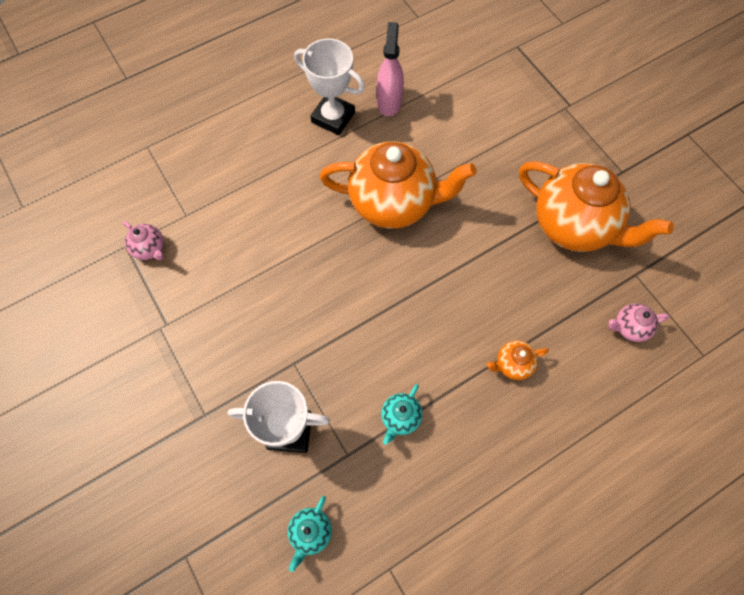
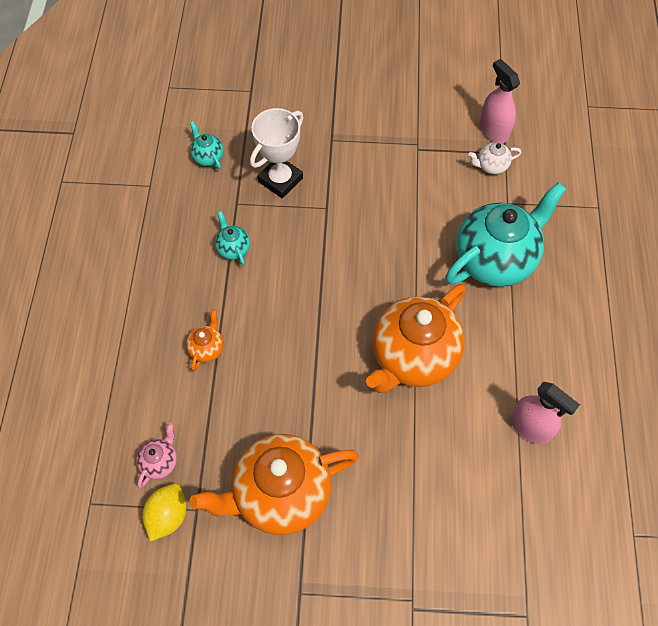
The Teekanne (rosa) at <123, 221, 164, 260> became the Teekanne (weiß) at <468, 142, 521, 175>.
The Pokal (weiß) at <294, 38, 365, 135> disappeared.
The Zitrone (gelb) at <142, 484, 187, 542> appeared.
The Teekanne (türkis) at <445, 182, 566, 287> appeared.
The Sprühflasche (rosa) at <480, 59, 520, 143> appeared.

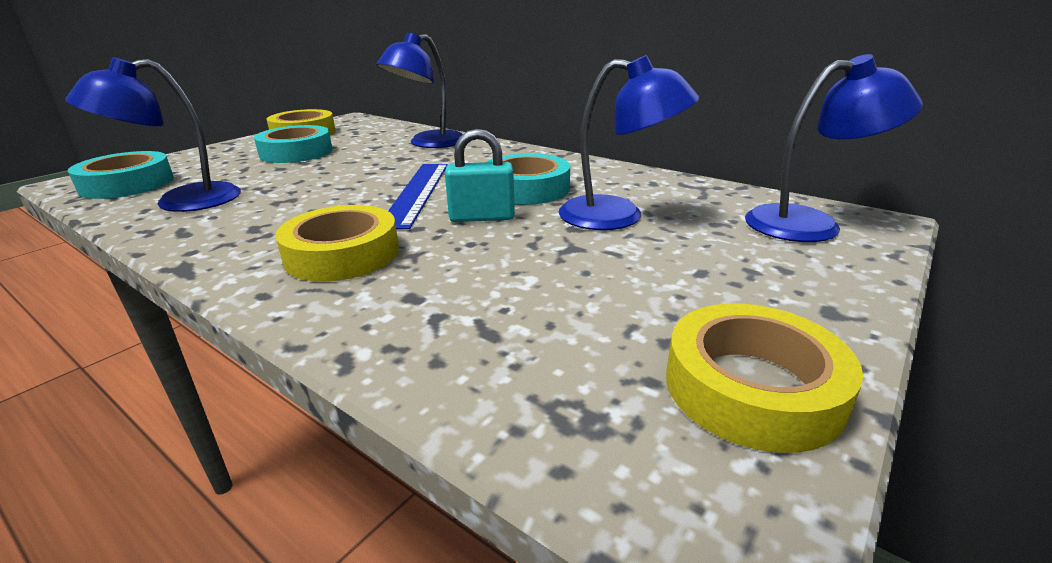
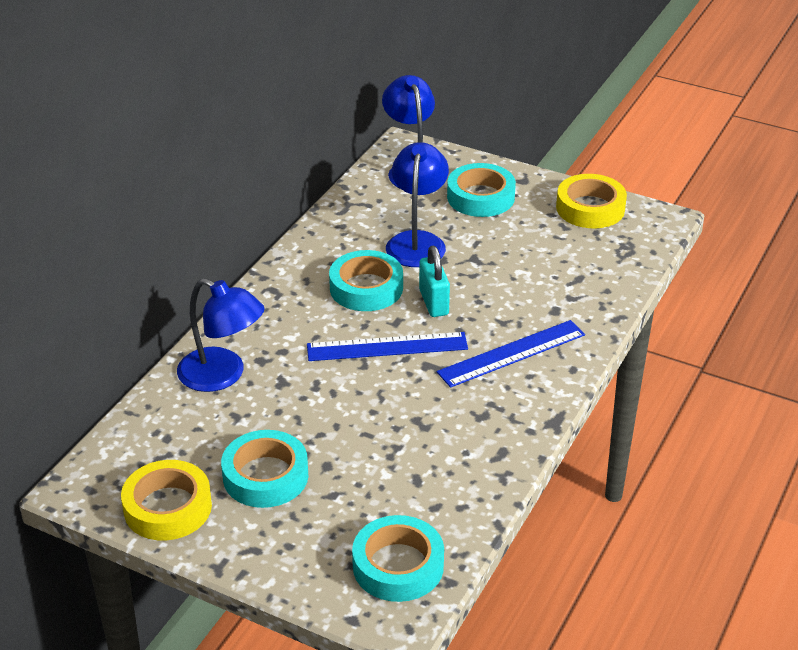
The Lampe (blau) at <65, 57, 241, 212> disappeared.
The Klebeband (gelb) at <275, 205, 399, 282> was replaced by the Lineal (blau) at <437, 320, 585, 388>.
The Klebeband (türkis) at <447, 163, 516, 217> appeared.

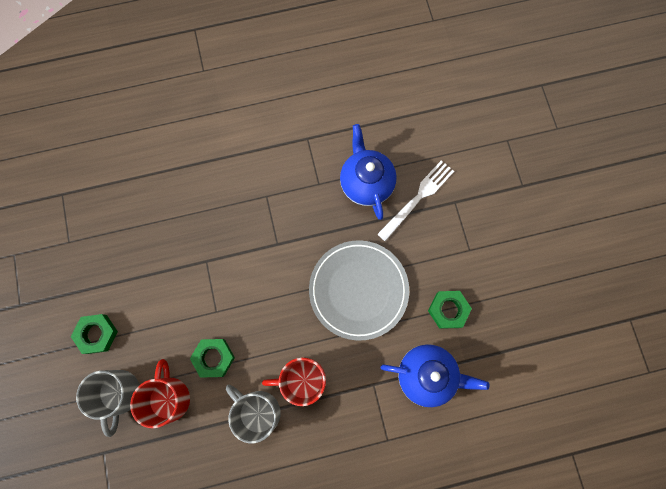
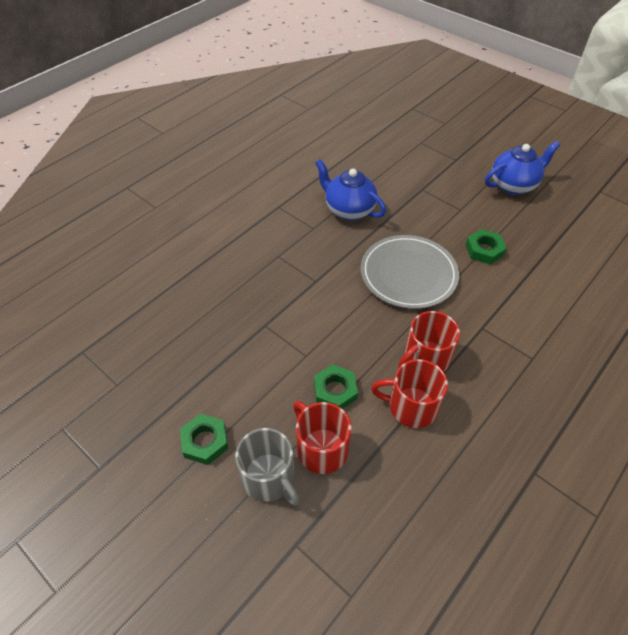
The Tasse (grau) at <226, 385, 281, 443> became the Tasse (rot) at <371, 359, 448, 428>.
The Gabel (weiß) at <377, 160, 454, 242> disappeared.
The Teekanne (blau) moved from <381, 344, 490, 407> to <485, 141, 560, 195>.

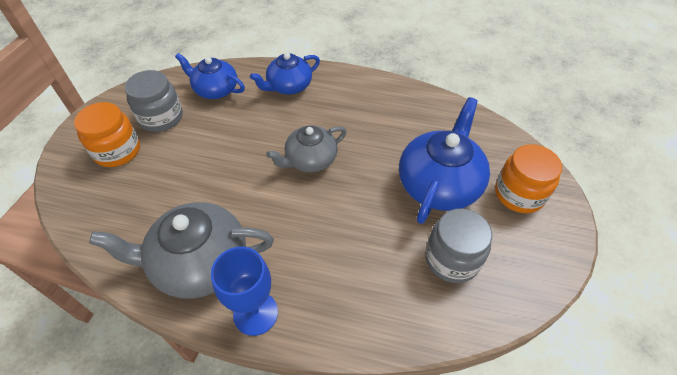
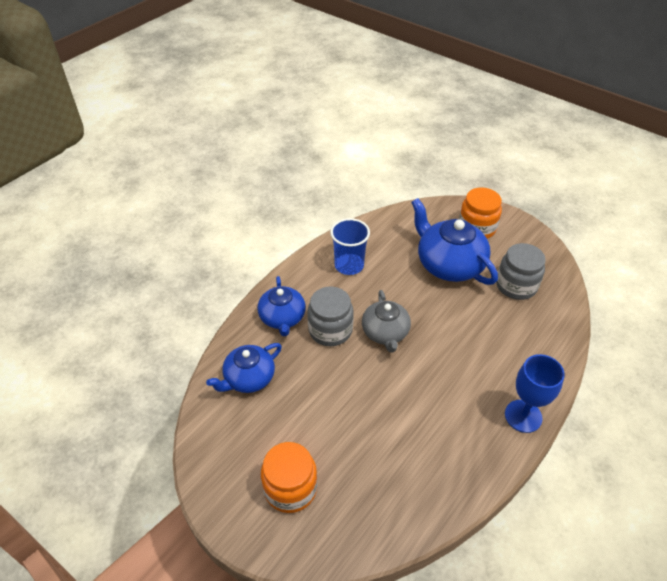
The Teekanne (grau) at <89, 202, 274, 299> disappeared.
The Einmachglas (grau) moved from <125, 70, 183, 132> to <307, 286, 354, 346>.
The Becher (blau) at <330, 218, 370, 275> appeared.

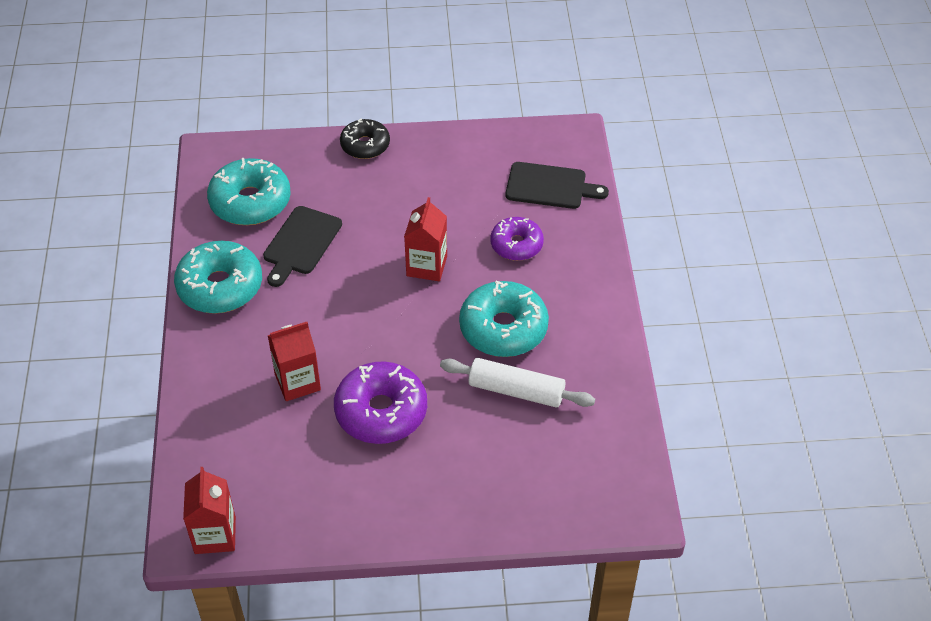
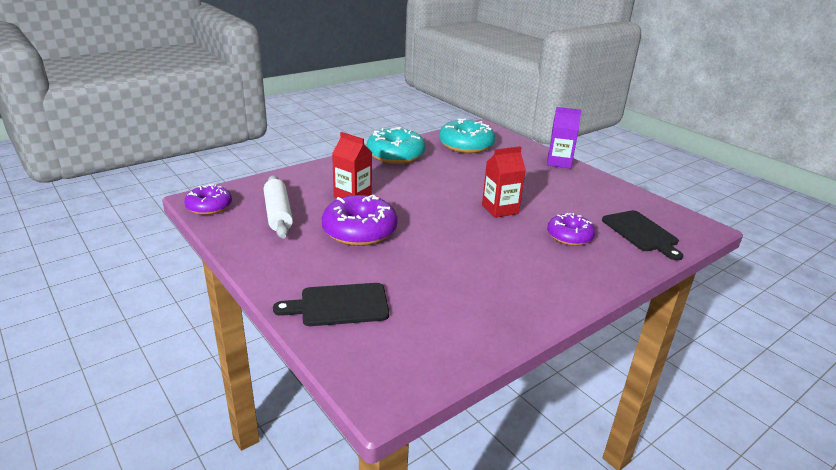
The Getränkekarton (rot) at <183, 467, 236, 554> was replaced by the Donut (lila) at <184, 184, 232, 215>.
The Schneidebrett (schwarz) moved from <263, 206, 342, 287> to <273, 283, 389, 326>.
The Donut (schwarz) at <340, 119, 390, 159> was replaced by the Getränkekarton (lila) at <547, 107, 582, 168>.
The Nudelholz (weiß) moved from <440, 358, 595, 407> to <264, 175, 293, 239>.
The Donut (türkis) at <459, 280, 549, 357> disappeared.

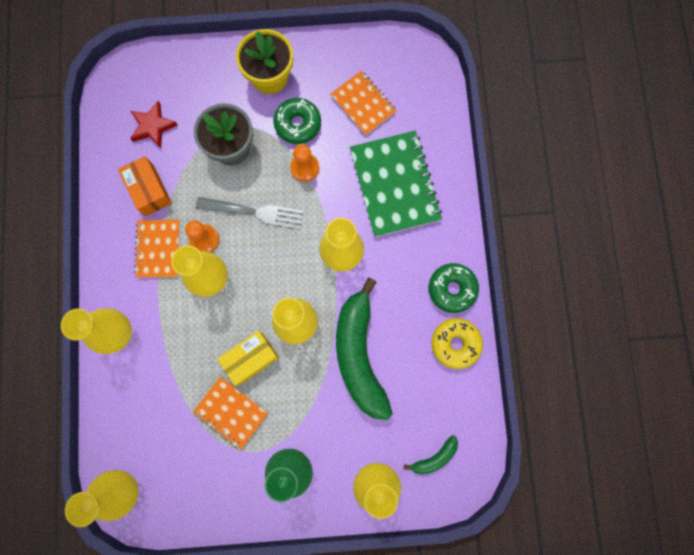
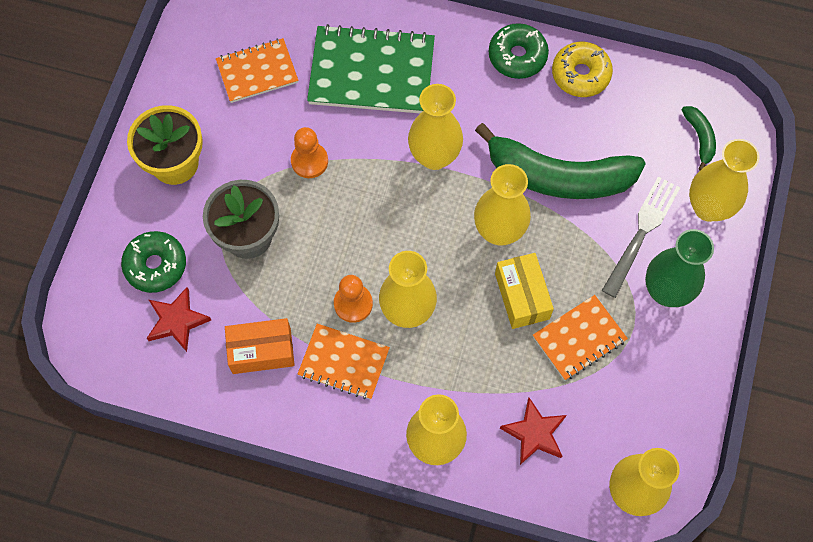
The Gabel (grau) moved from <196, 197, 304, 230> to <602, 177, 680, 298>.
The Donut (grün) moved from <273, 98, 321, 144> to <121, 231, 186, 293>.
The Stern (rot) at <500, 398, 567, 465> appeared.

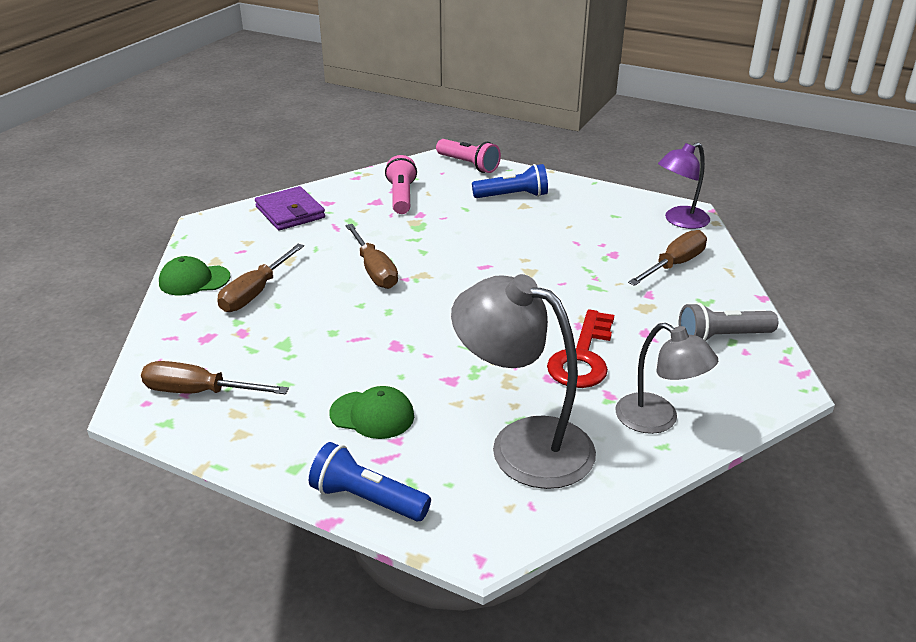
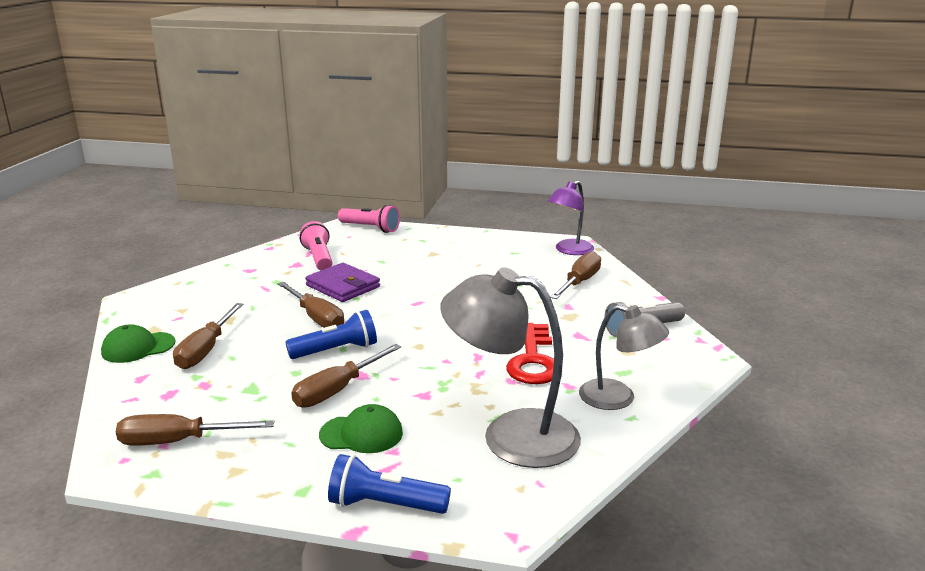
The Geldbörse (lila) moved from <255, 186, 325, 230> to <305, 263, 380, 302>.
The Taschenlampe (blau) moved from <472, 164, 548, 198> to <285, 310, 377, 359>.
The Schraubenzieher (braun) at <291, 344, 401, 408> appeared.

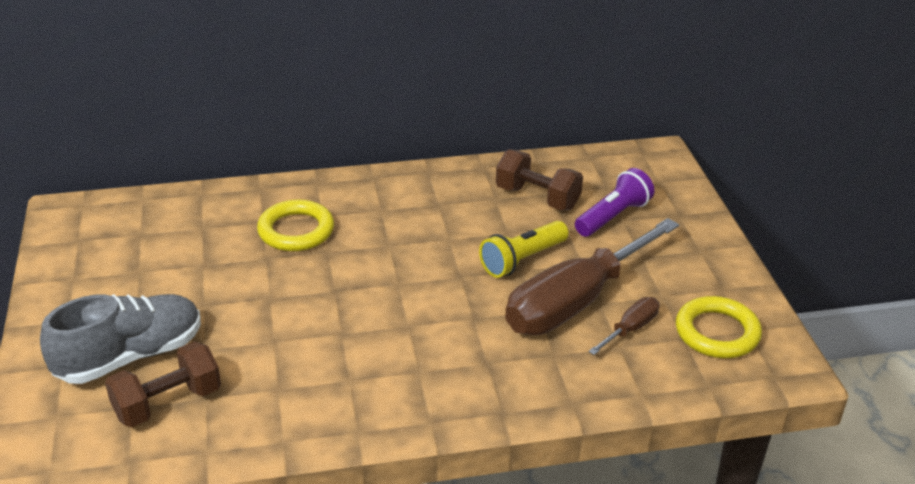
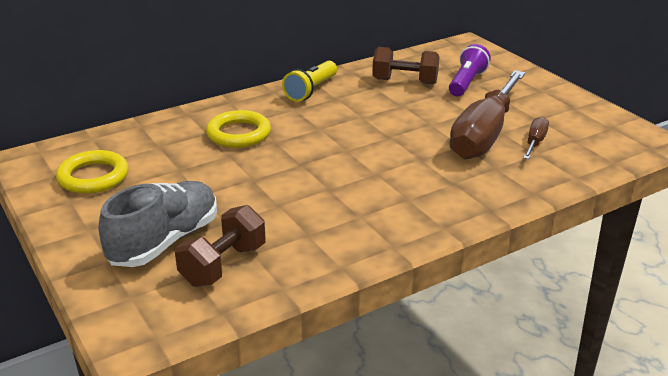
The Taschenlampe (gelb) moved from <479, 221, 569, 278> to <282, 61, 337, 102>.
The Ring (gelb) moved from <676, 296, 762, 358> to <56, 150, 129, 194>.

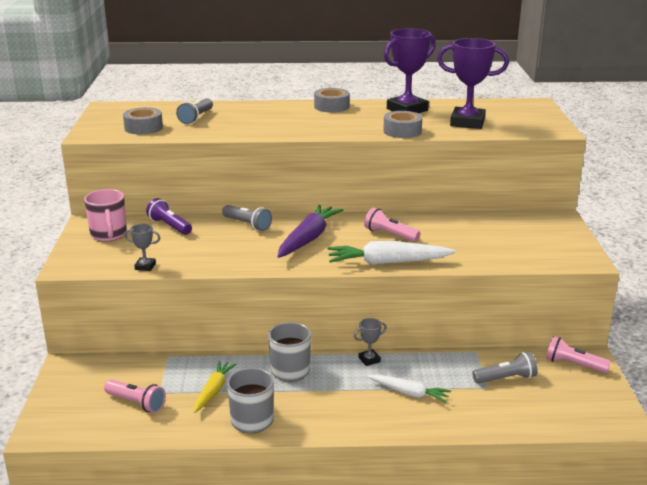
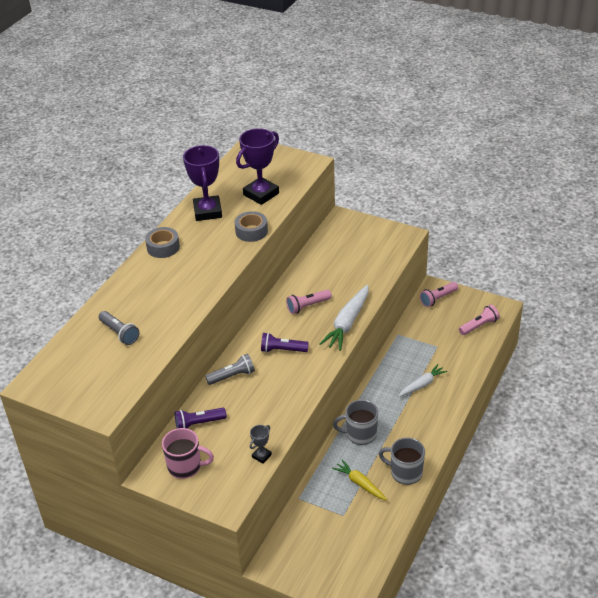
The Taschenlampe (rosa) moved from <104, 380, 166, 413> to <459, 305, 500, 335>.
The Klebeband (grau) at <123, 107, 163, 134> disappeared.
The Karotte (lila) at <277, 205, 343, 258> was replaced by the Taschenlampe (lila) at <261, 332, 309, 353>.
The Pokal (grau) at <354, 318, 387, 366> disappeared.
The Taschenlampe (grau) at <472, 352, 538, 384> disappeared.

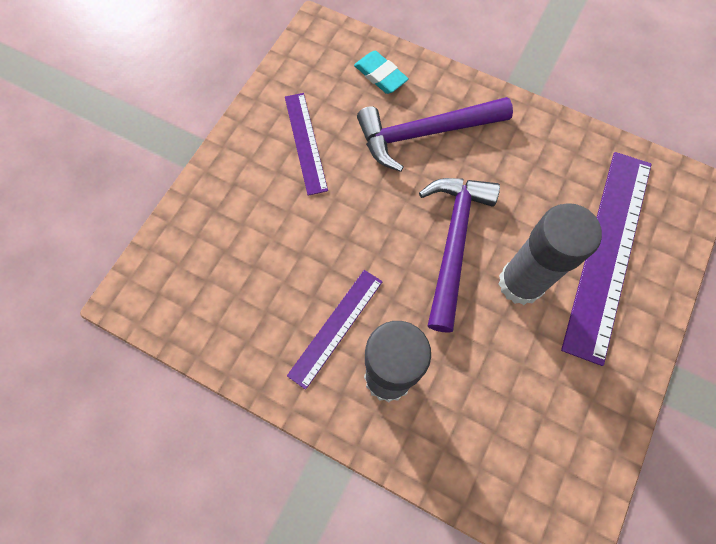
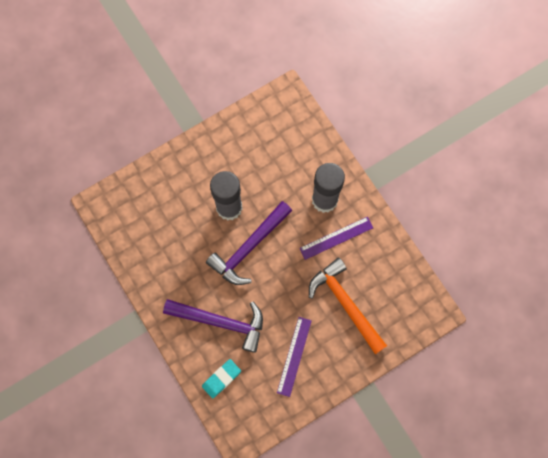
The Radiergummi (türkis) at <354, 51, 409, 94> turned 60 degrees clockwise.
The Lineal (lila) at <561, 152, 652, 366> disappeared.
The Hammer (orange) at <309, 257, 387, 354> appeared.

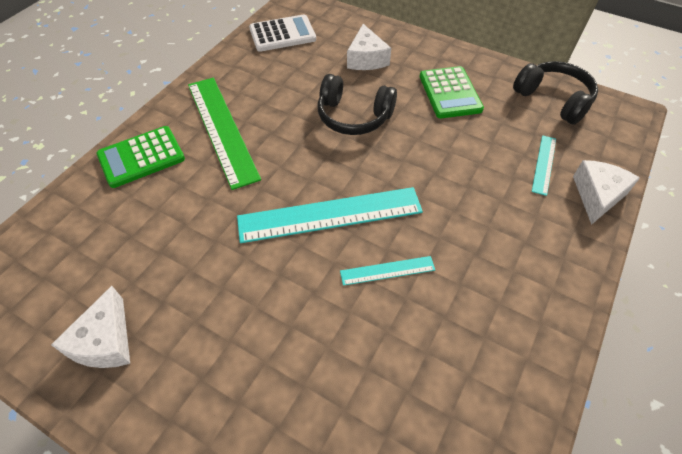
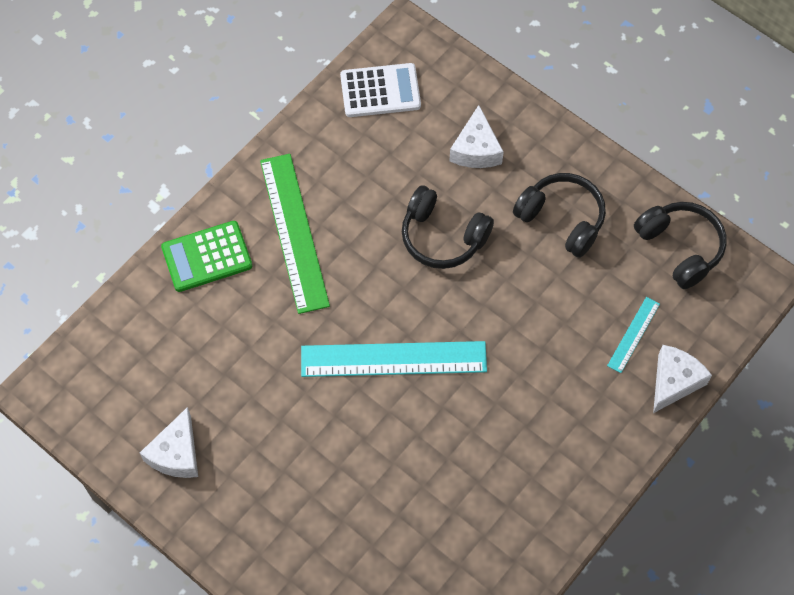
The Lineal (türkis) at <340, 256, 435, 286> disappeared.
The Taschenrechner (grün) at <420, 66, 484, 118> was replaced by the Kopfhörer (schwarz) at <513, 173, 606, 258>.

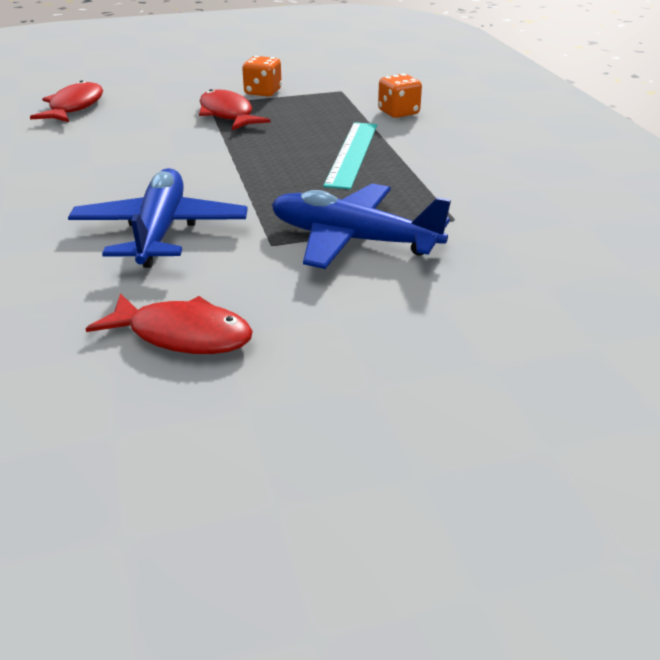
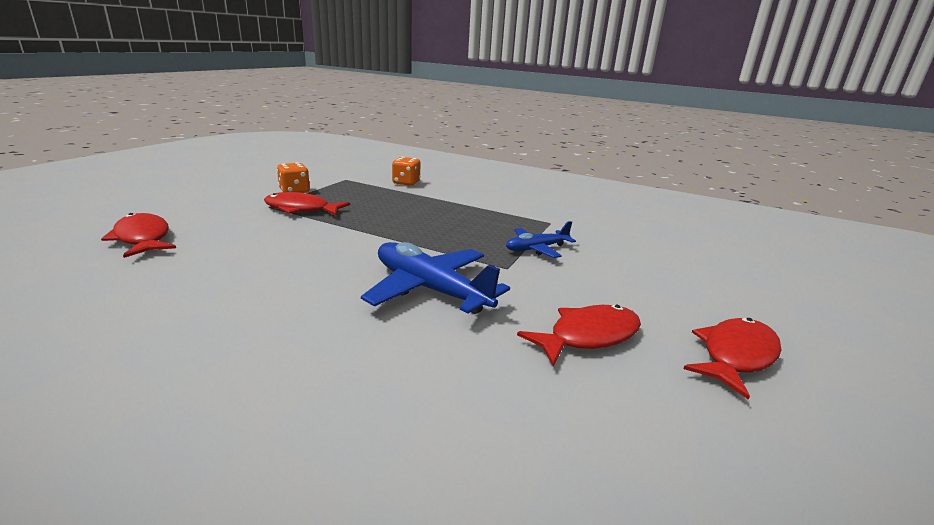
The Flugzeug (blau) at <272, 183, 451, 269> changed to 0.58 times the size.
The Lineal (türkis) at <323, 122, 377, 189> disappeared.
The Fisch (rot) at <683, 318, 781, 400> appeared.

